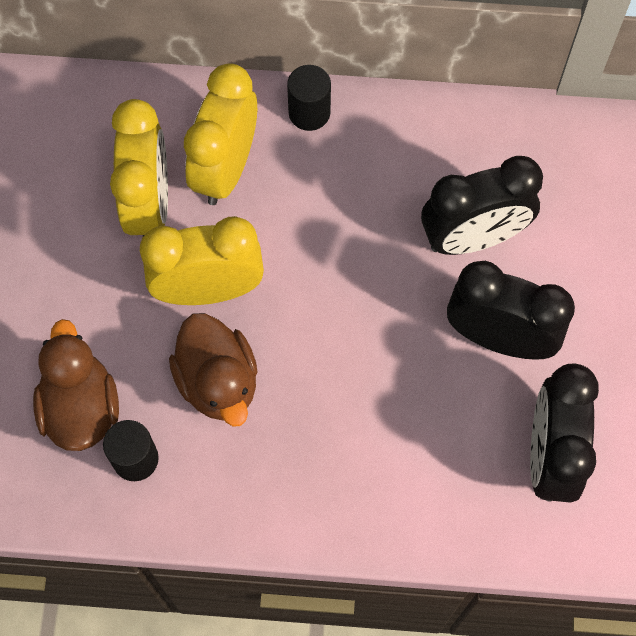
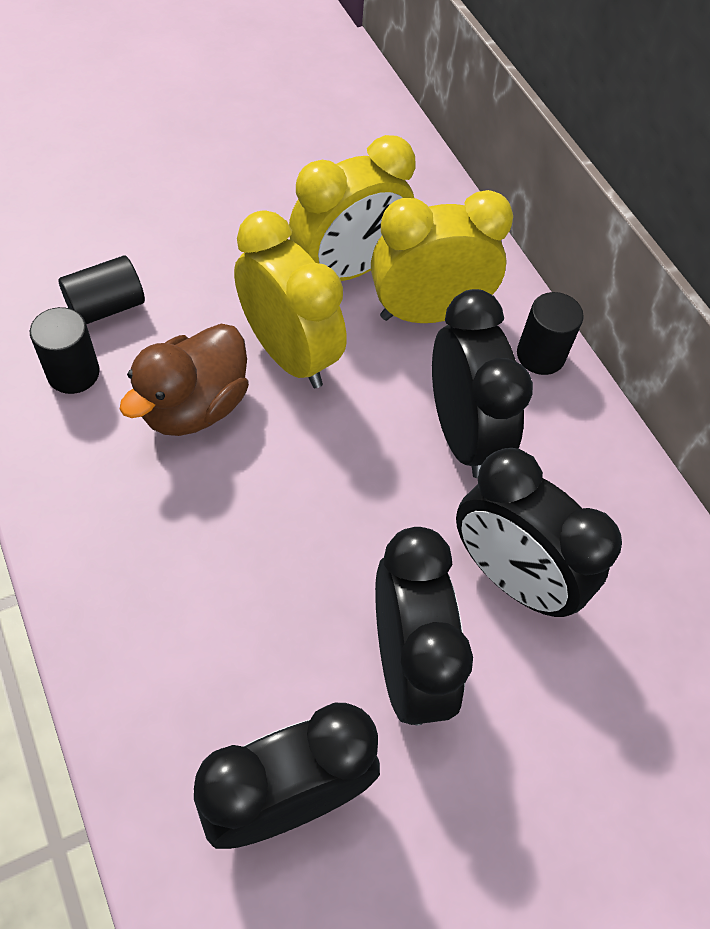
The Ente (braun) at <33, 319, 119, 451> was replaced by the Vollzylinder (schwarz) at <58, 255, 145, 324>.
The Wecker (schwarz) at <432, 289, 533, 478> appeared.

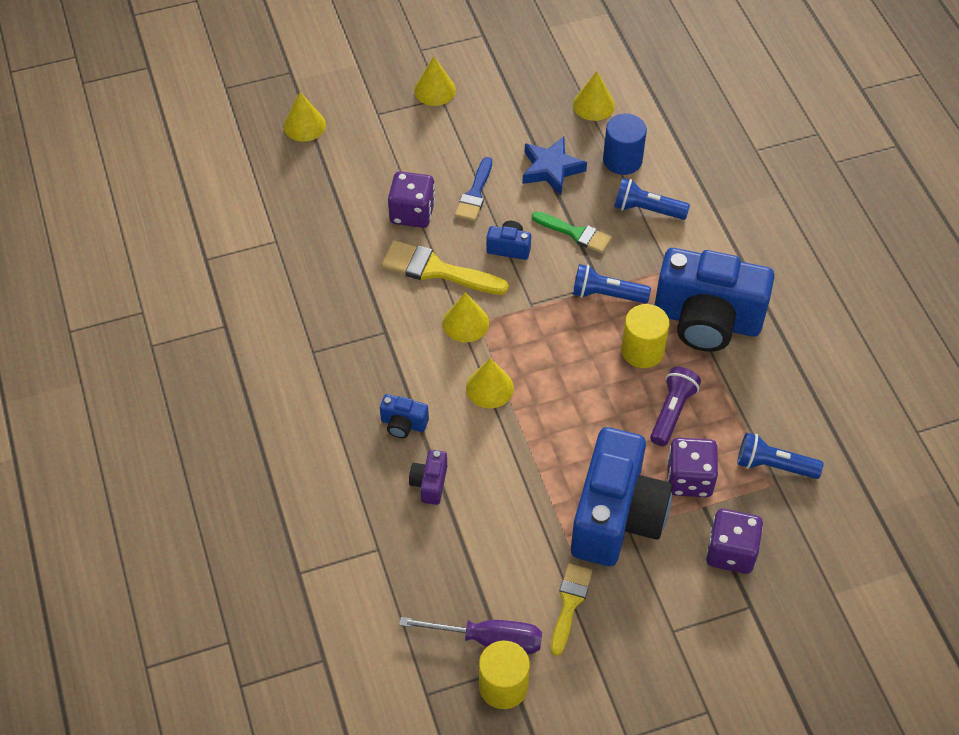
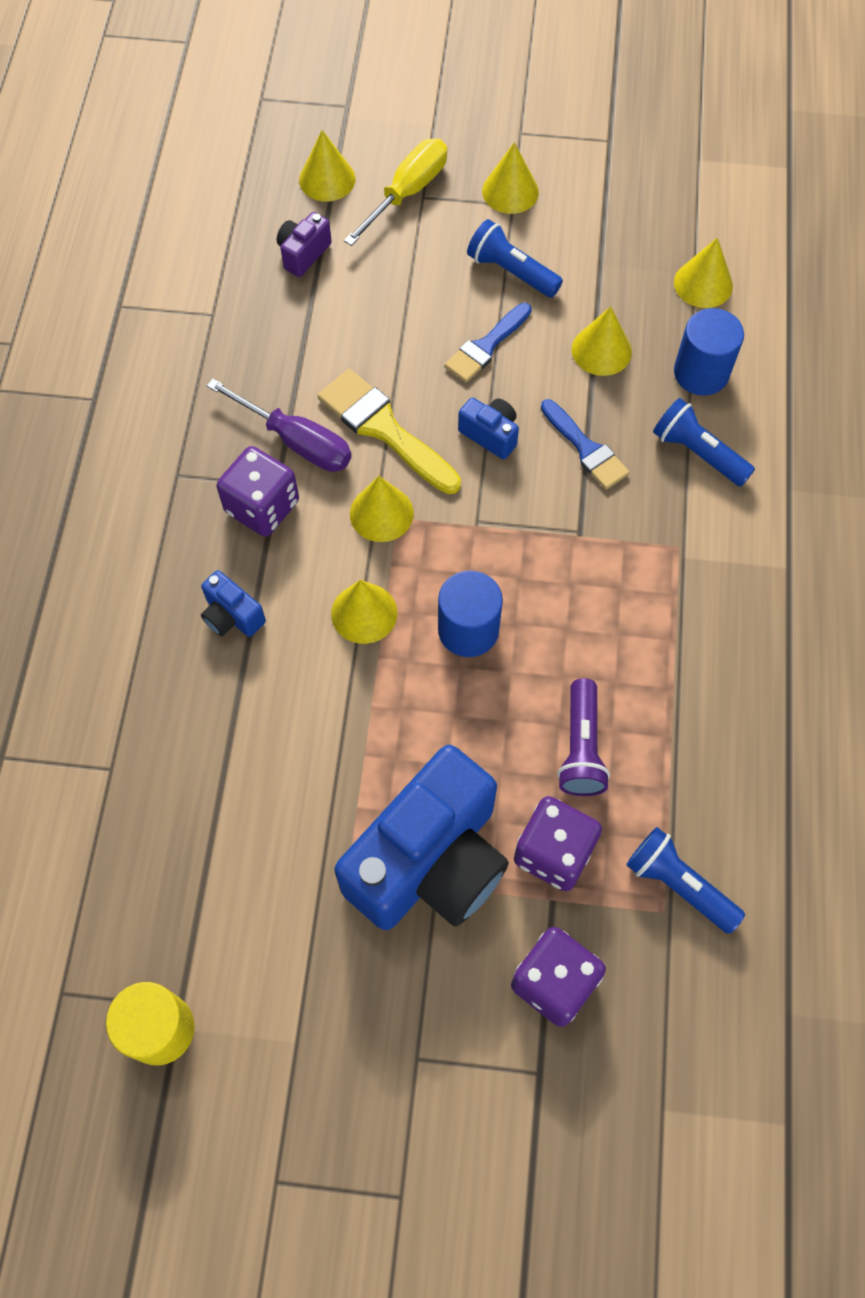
The Spielwürfel (lila) moved from <388, 171, 435, 228> to <217, 446, 299, 537>.
The Schraubenzieher (lila) moved from <399, 617, 542, 654> to <206, 378, 352, 472>.
The Kamera (lila) moved from <409, 450, 447, 505> to <277, 212, 332, 277>.
The Stern (blau) at <522, 137, 587, 195> was replaced by the Kegel (gelb) at <572, 306, 632, 376>.
The Pinsel (grün) at <532, 211, 612, 253> became the Pinsel (blau) at <541, 399, 630, 490>.
The Pinsel (gelb) at <551, 564, 592, 656> disappeared.
The Taschenlampe (blau) moved from <573, 264, 651, 303> to <467, 219, 563, 298>.
The Vollzylinder (gelb) at <621, 304, 670, 368> disappeared.
The Taschenlampe (lila) at <650, 367, 701, 446> turned 135 degrees clockwise.
The Kamera (blau) at <655, 248, 774, 352> disappeared.
The Schraubenzieher (gelb) at <344, 139, 447, 246> appeared.
The Vollzylinder (blau) at <438, 571, 503, 657> appeared.

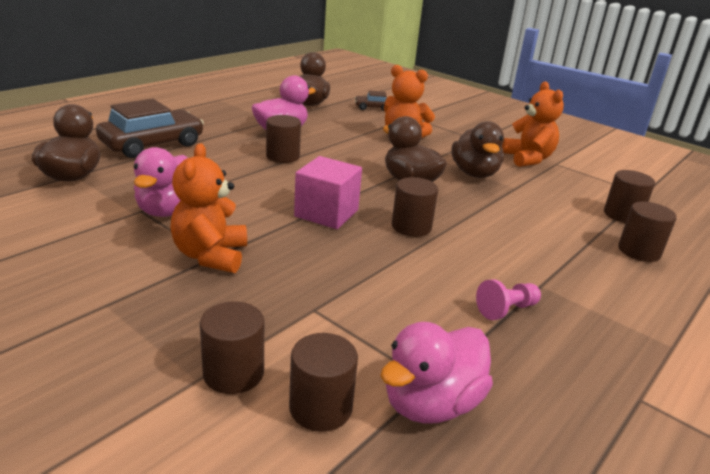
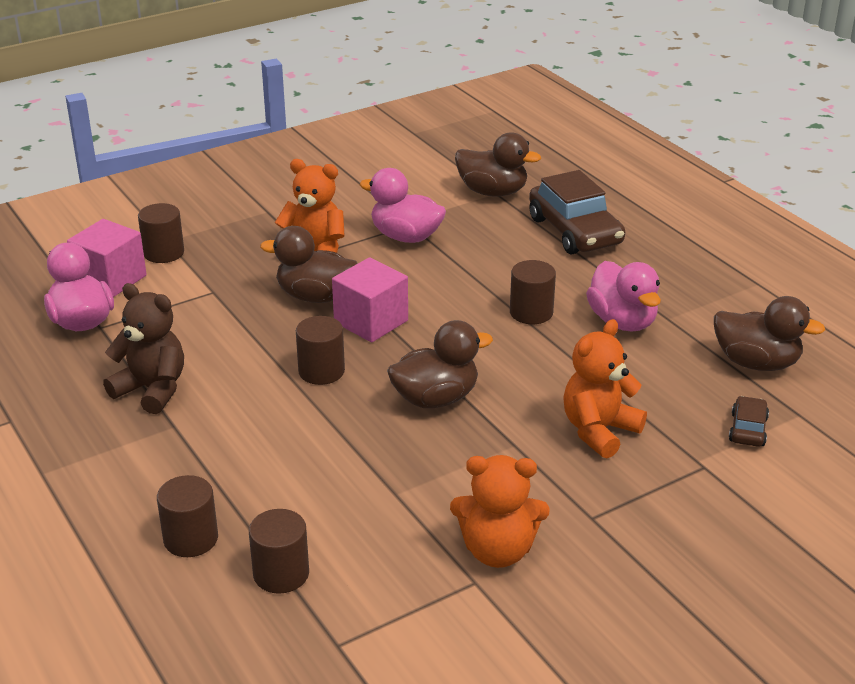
The Vollzylinder (braun) at <289, 333, 358, 432> was replaced by the Kubus (rosa) at <67, 219, 147, 297>.
The Ente (braun) moved from <451, 121, 504, 178> to <260, 226, 358, 303>.
The Bauer (rosa) at <476, 279, 541, 320> was replaced by the Teddybär (braun) at <103, 283, 184, 414>.

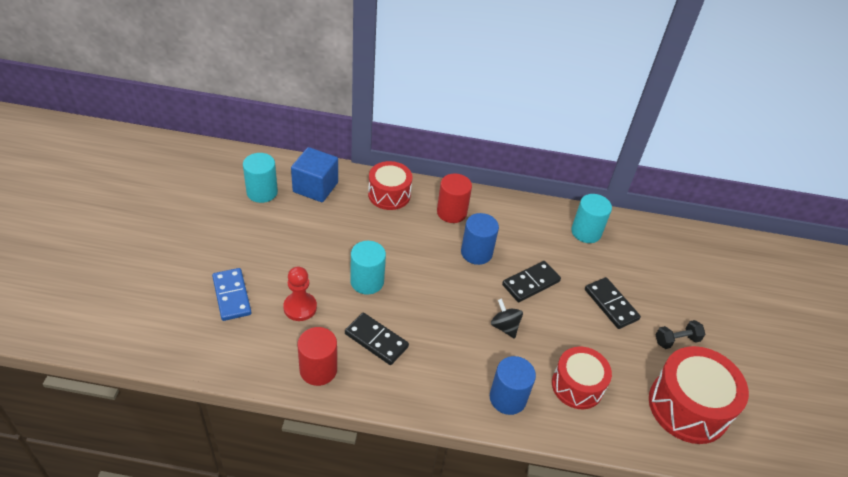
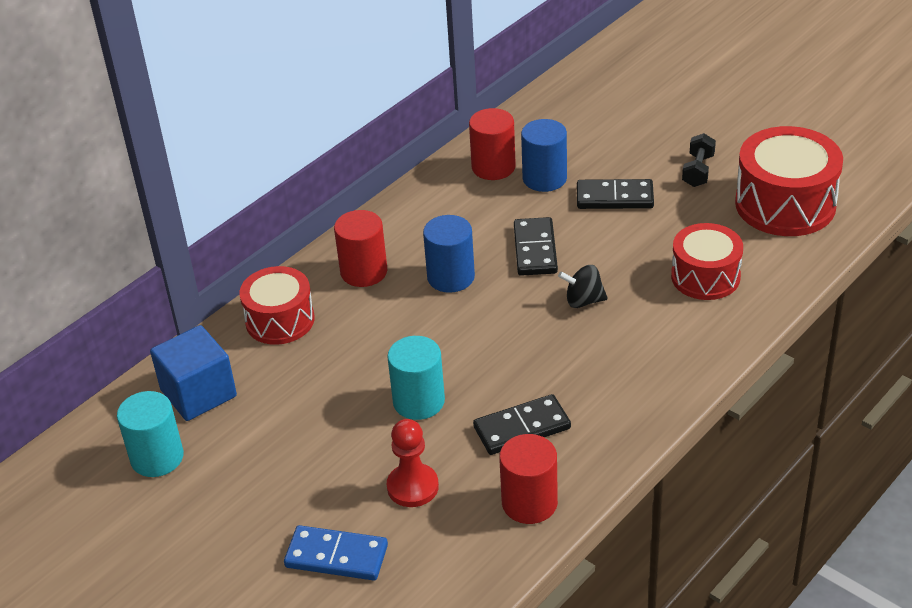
The Vollzylinder (blau) moved from <490, 356, 536, 415> to <521, 119, 567, 192>.
The Vollzylinder (türkis) at <571, 194, 612, 243> became the Vollzylinder (rot) at <469, 108, 516, 180>.

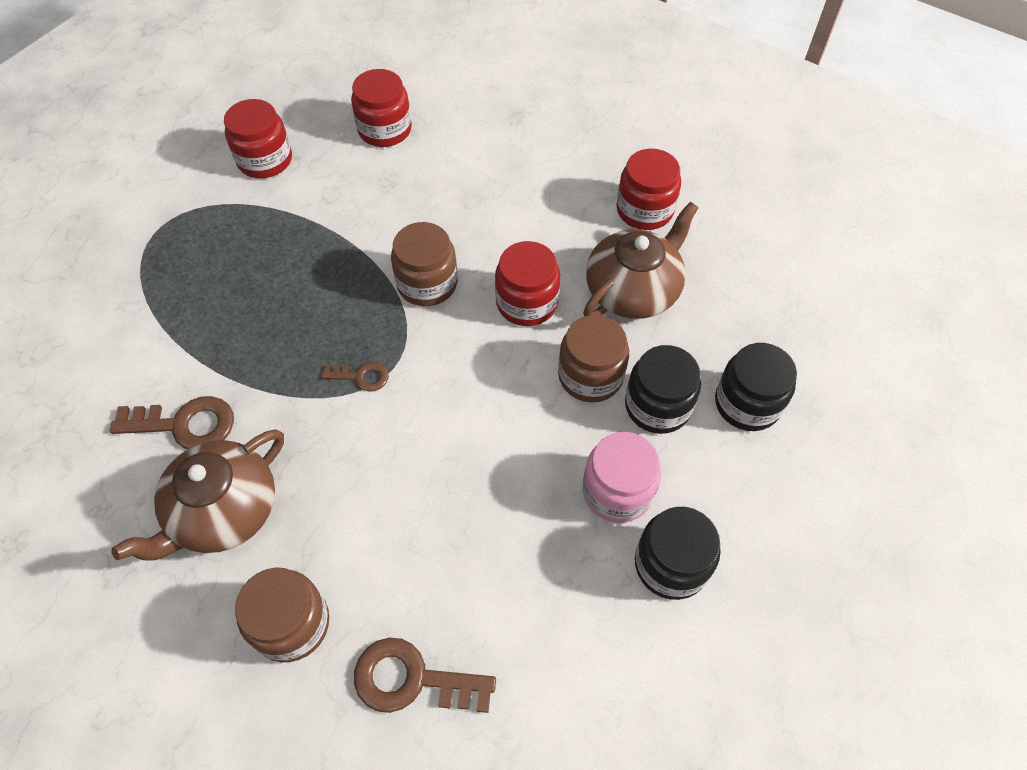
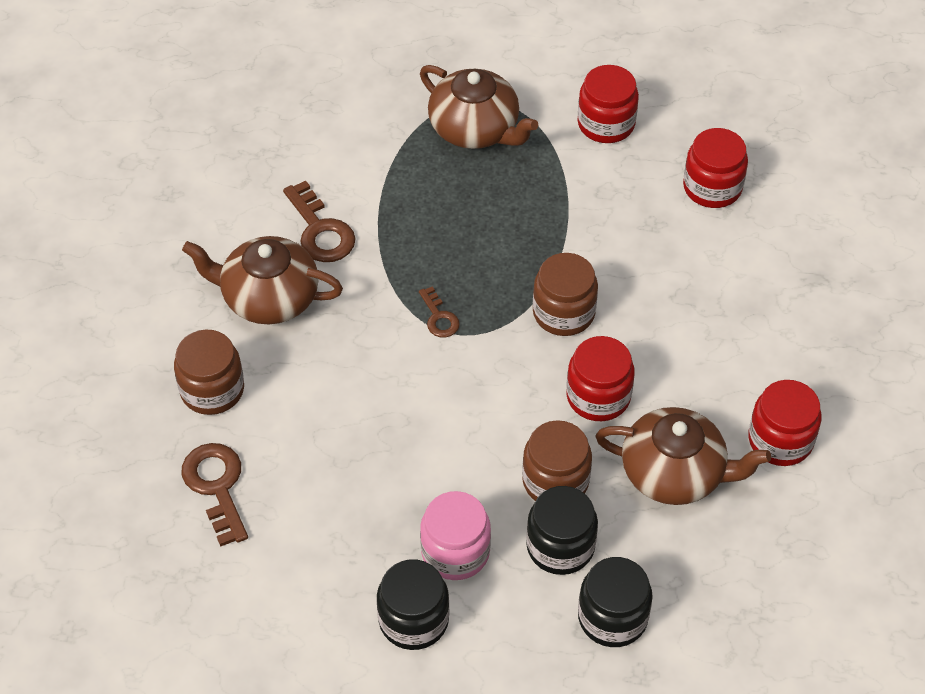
The Teekanne (braun) at <420, 65, 538, 149> appeared.

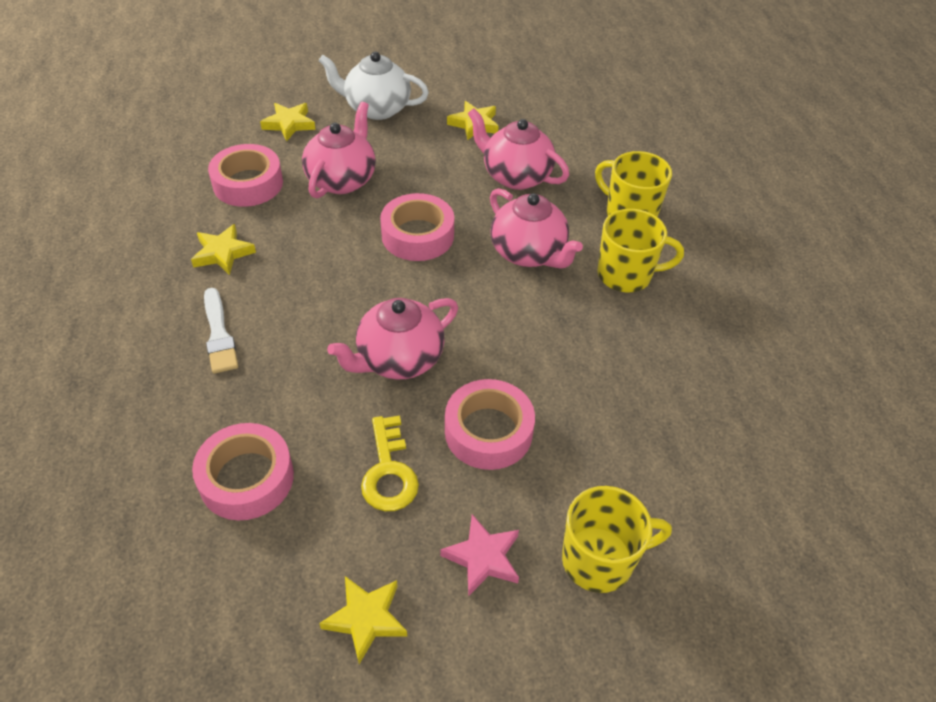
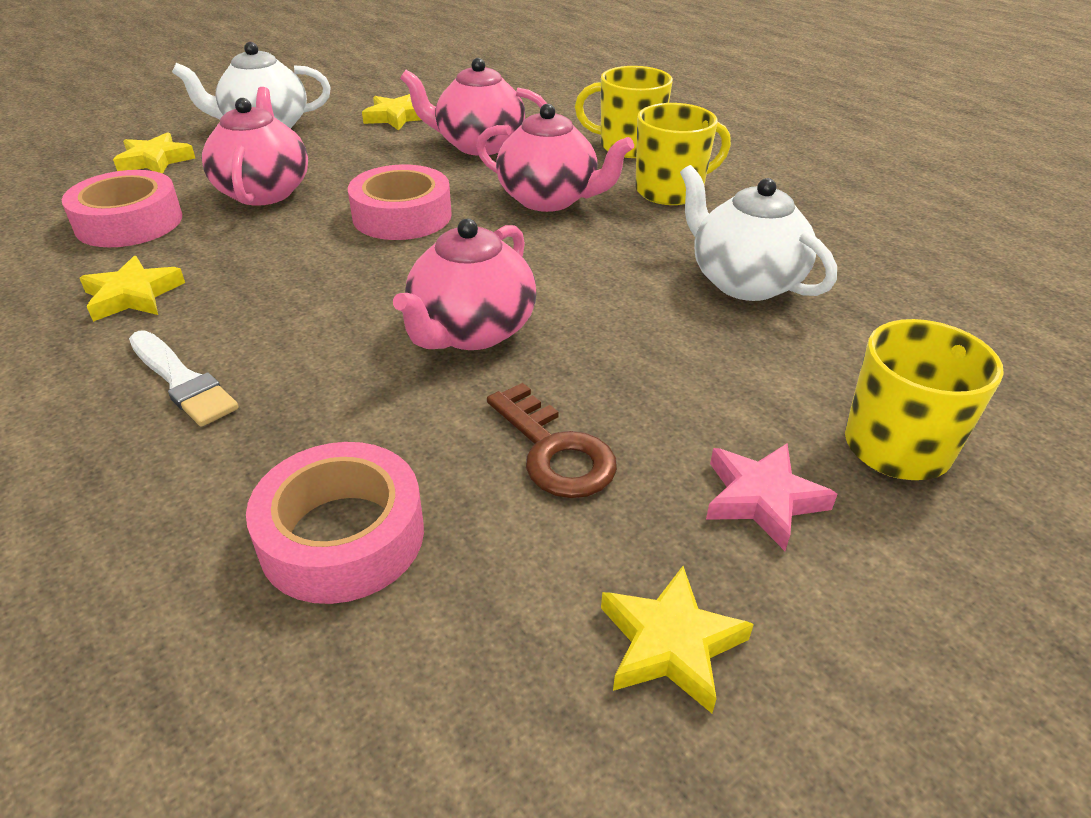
The Schlüssel (gelb) at <361, 415, 419, 511> became the Schlüssel (braun) at <487, 383, 617, 498>.
The Klebeband (rosa) at <445, 379, 535, 470> disappeared.
The Teekanne (weiß) at <680, 165, 837, 301> appeared.

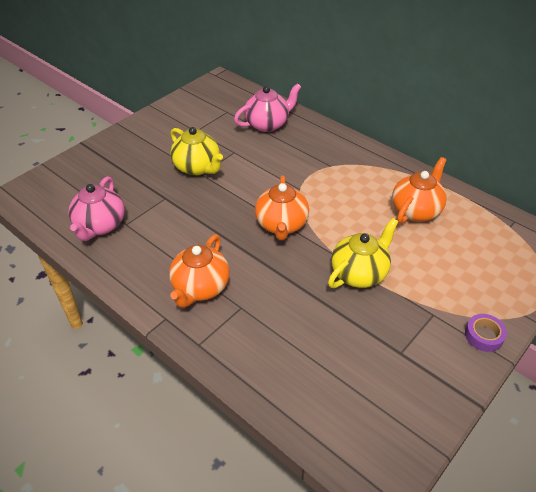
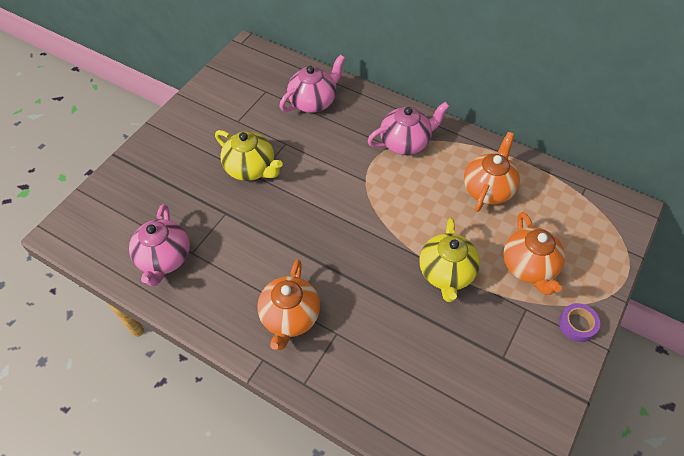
The Teekanne (orange) moved from <255, 176, 309, 240> to <503, 212, 565, 295>.
The Teekanne (gelb) at <328, 218, 398, 288> turned 150 degrees clockwise.
The Teekanne (rosa) at <368, 102, 450, 155> appeared.

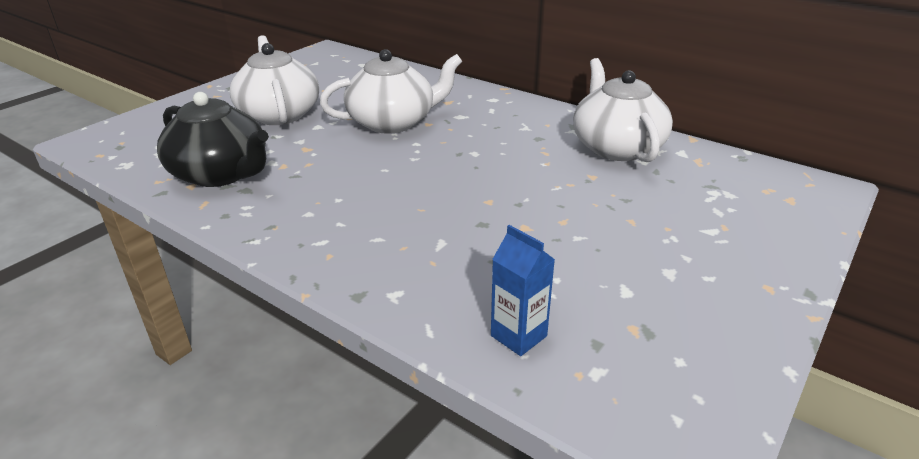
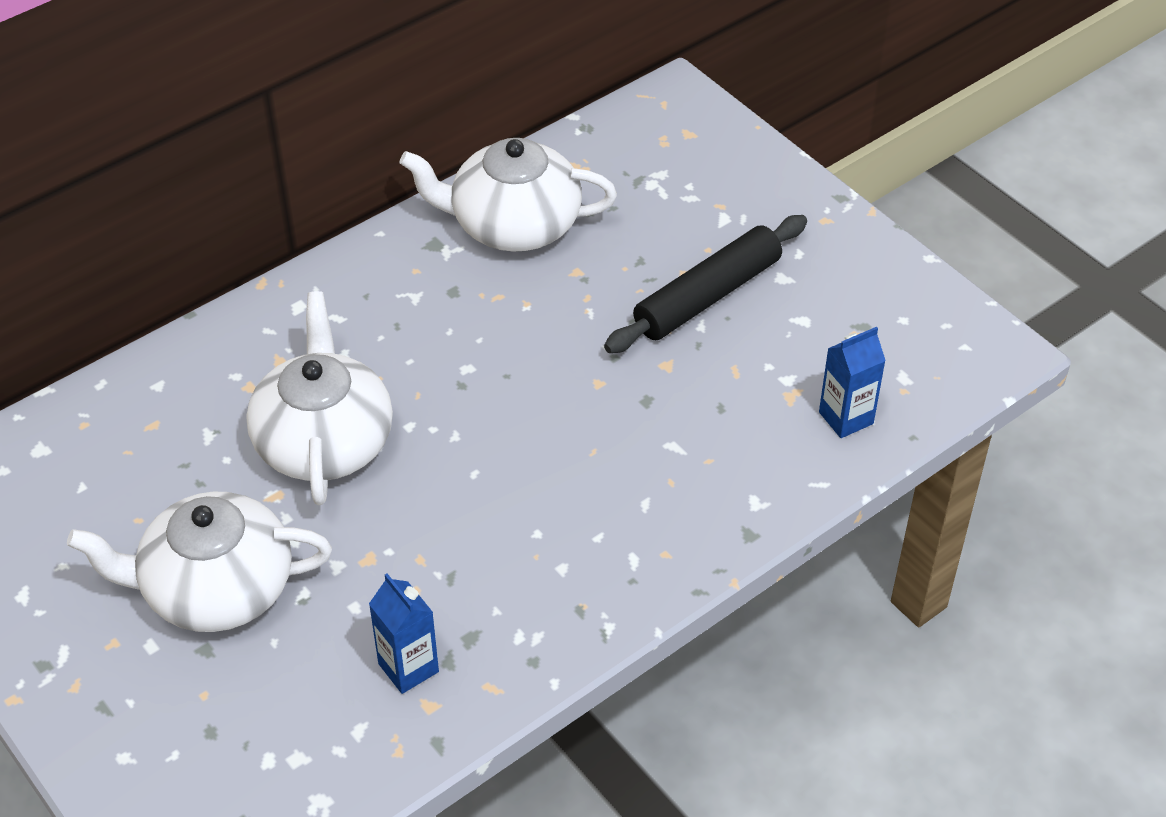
The Teekanne (schwarz) at <157, 92, 269, 187> was replaced by the Getränkekarton (blau) at <369, 574, 439, 694>.
The Nudelholz (schwarz) at <604, 215, 807, 353> appeared.

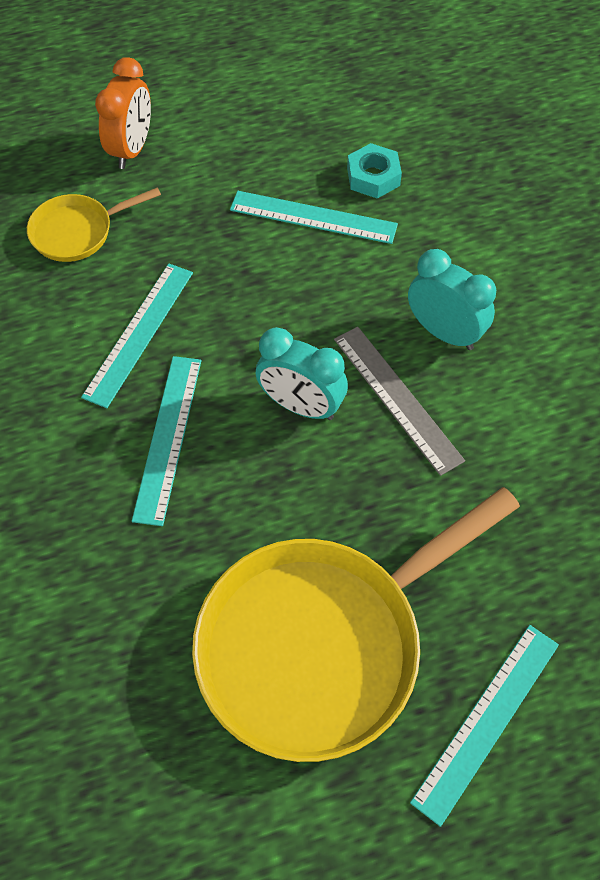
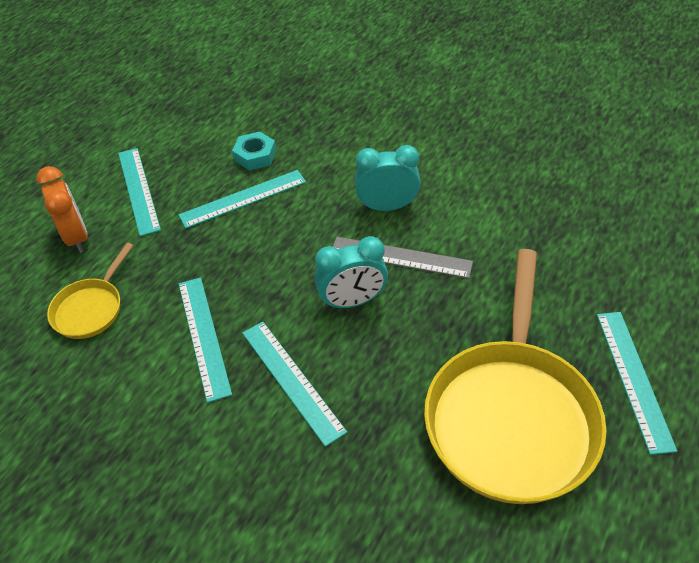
The Lineal (türkis) at <118, 148, 161, 236> appeared.

